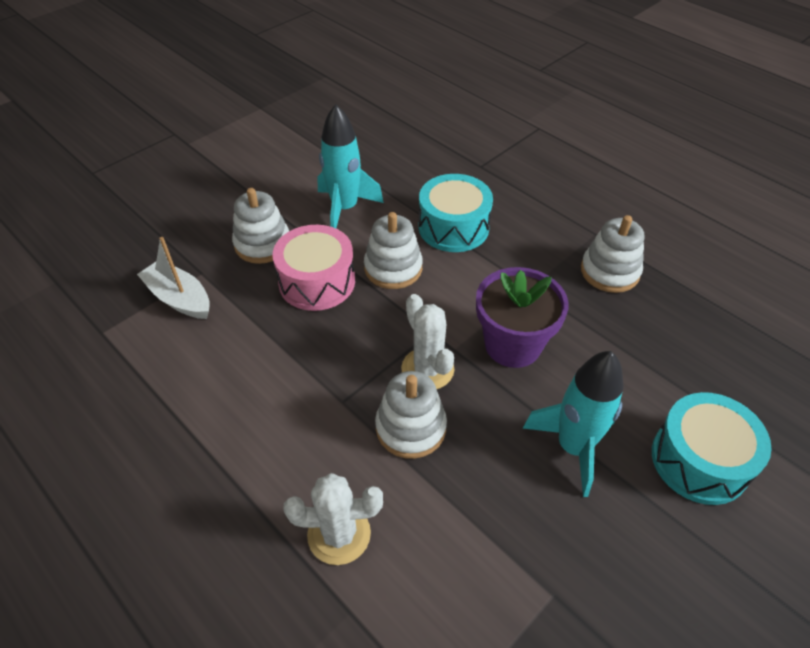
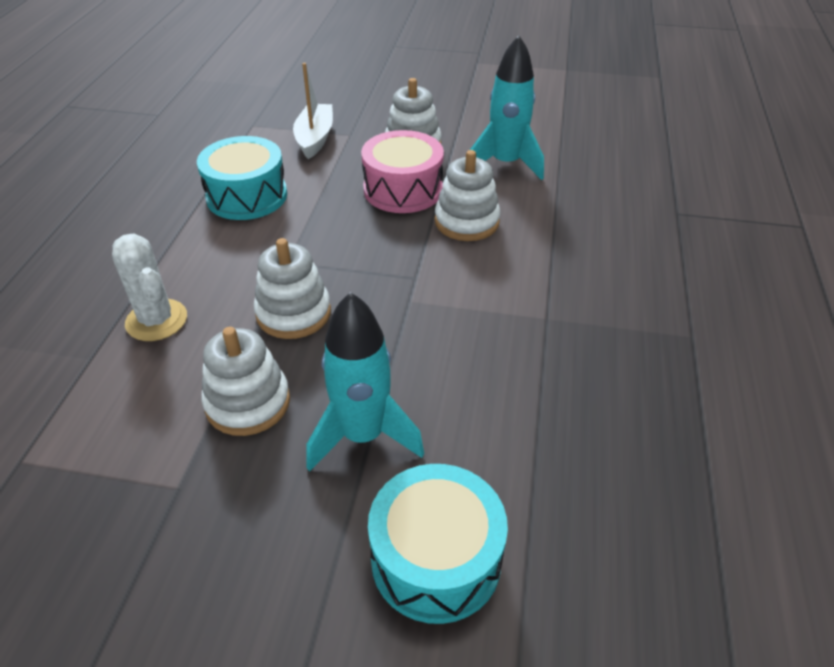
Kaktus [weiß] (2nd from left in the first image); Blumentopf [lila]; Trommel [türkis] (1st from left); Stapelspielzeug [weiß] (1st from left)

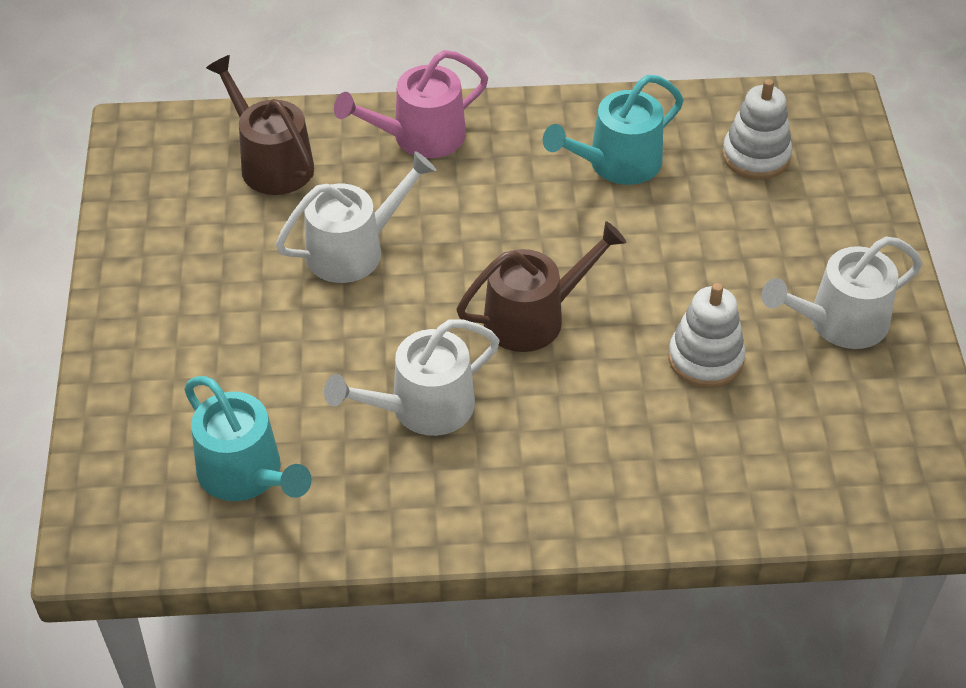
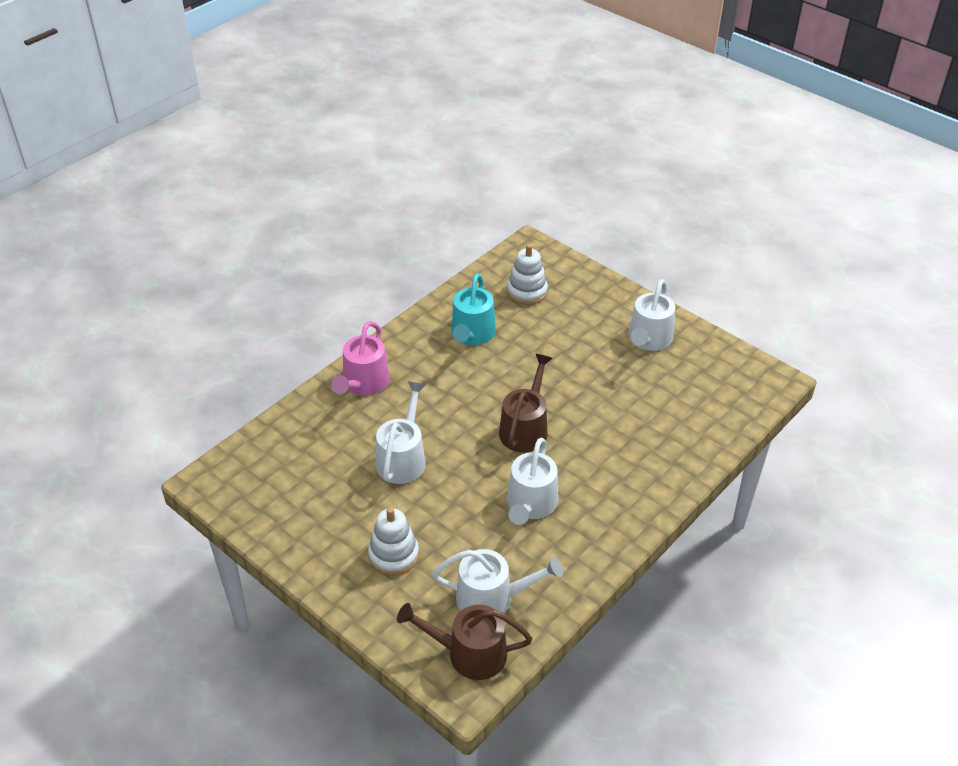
Gießkanne [braun] (1st from left); Stapelspielzeug [weiß] (1st from left); Gießkanne [weiß] (2nd from left)

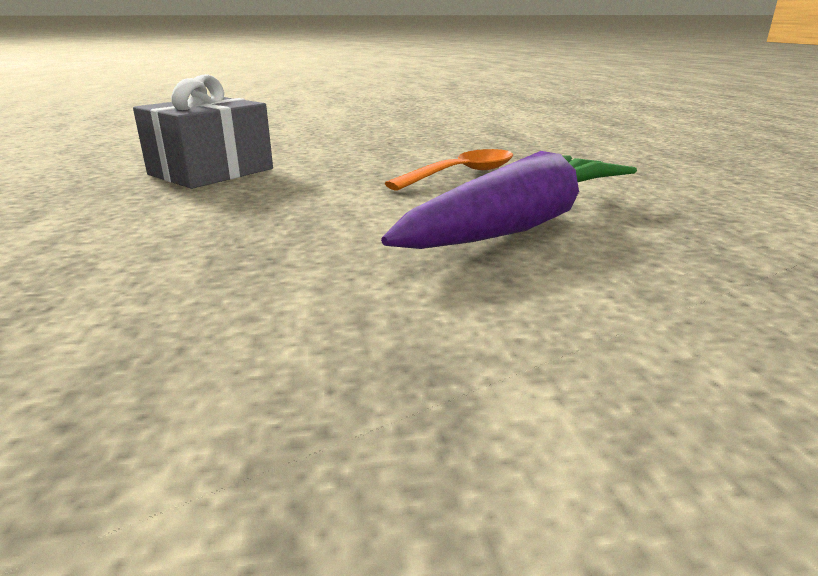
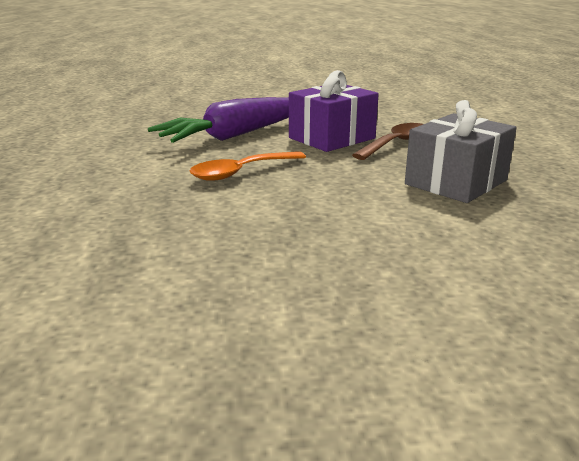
Geschenk [lila]; Löffel [braun]

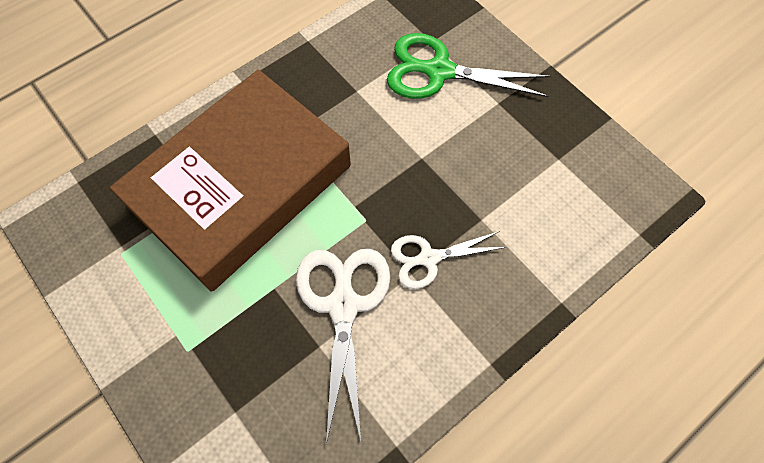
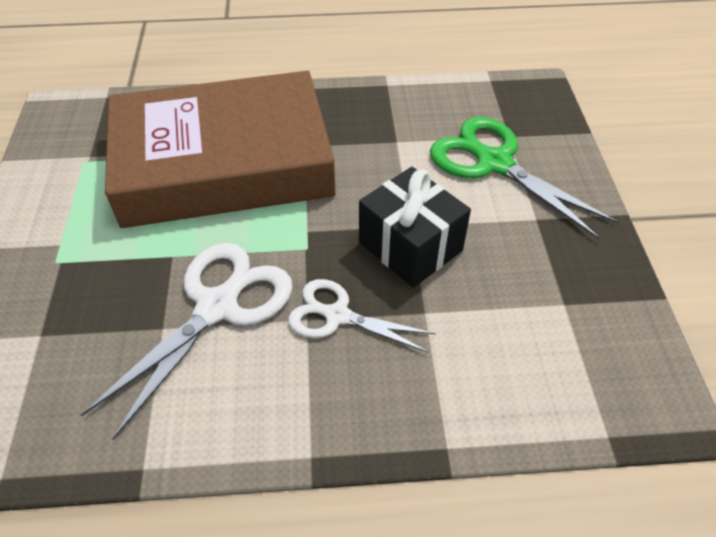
Geschenk [schwarz]

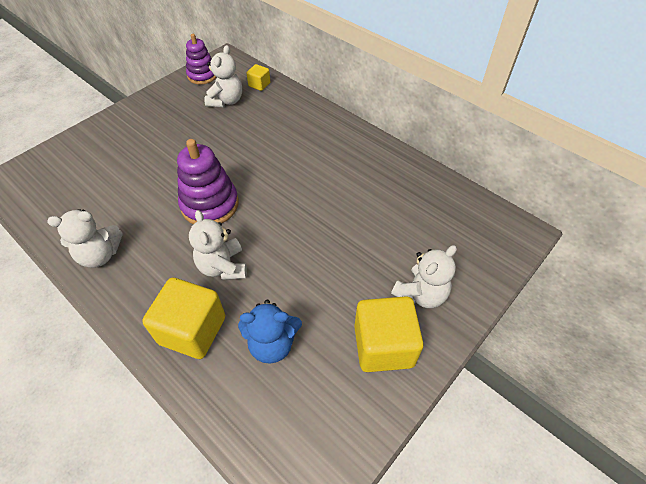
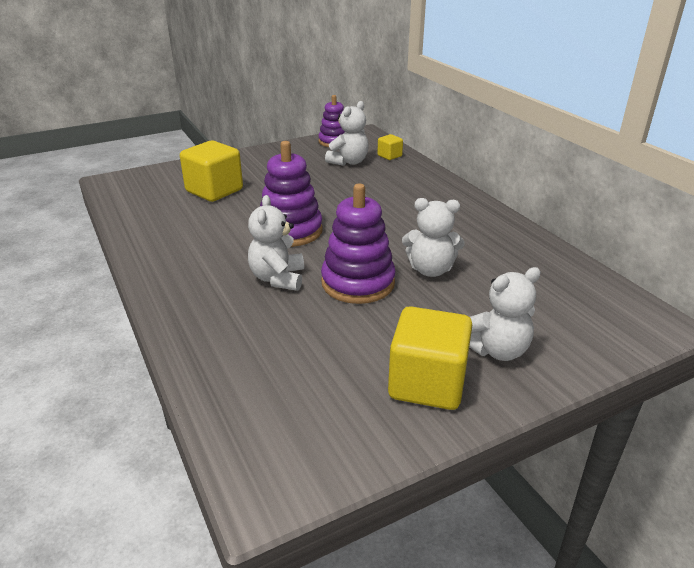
Teddybär [blau]; Stapelspielzeug [lila] (3rd from left); Teddybär [weiß] (3rd from left); Kubus [gelb] (1st from left)

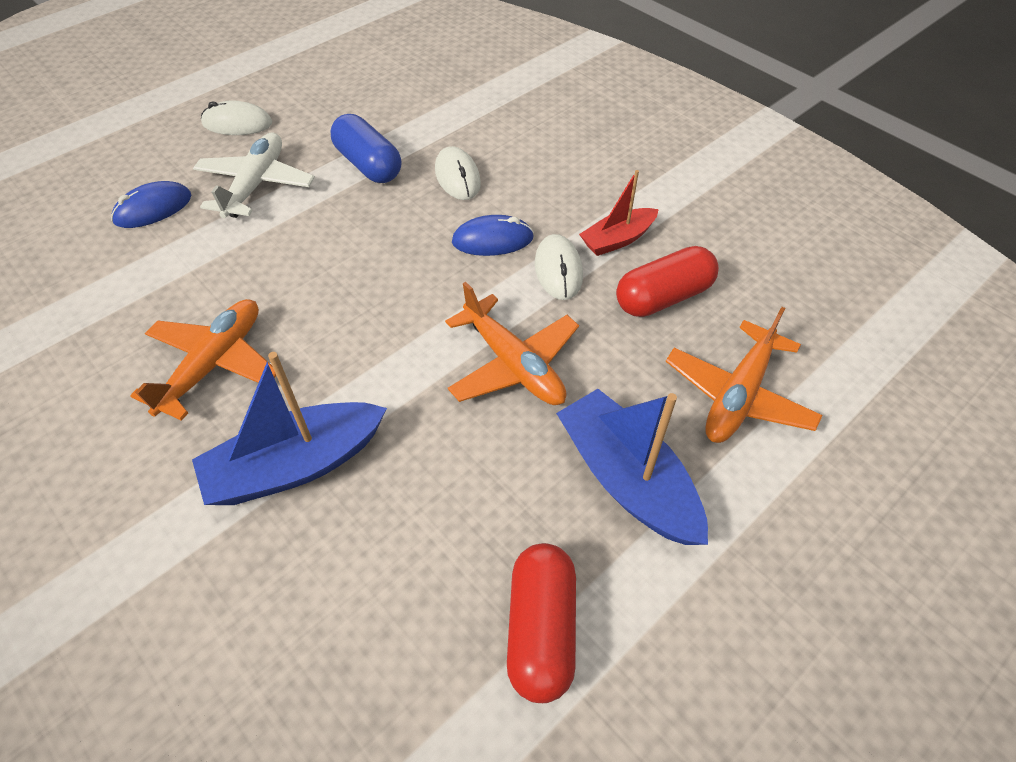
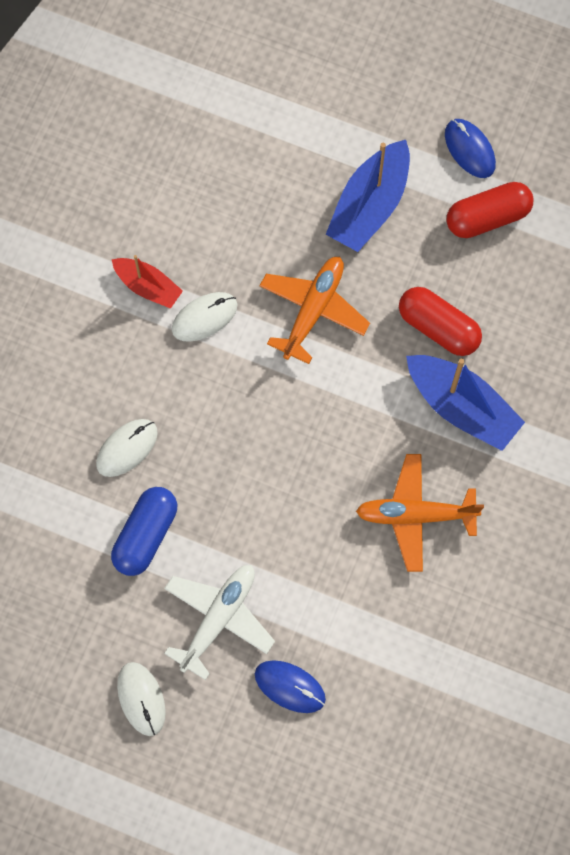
Flugzeug [orange] (3rd from left in the first image); Computermaus [blau] (2nd from left); Kapsel [rot] (1st from left); Flugzeug [weiß]

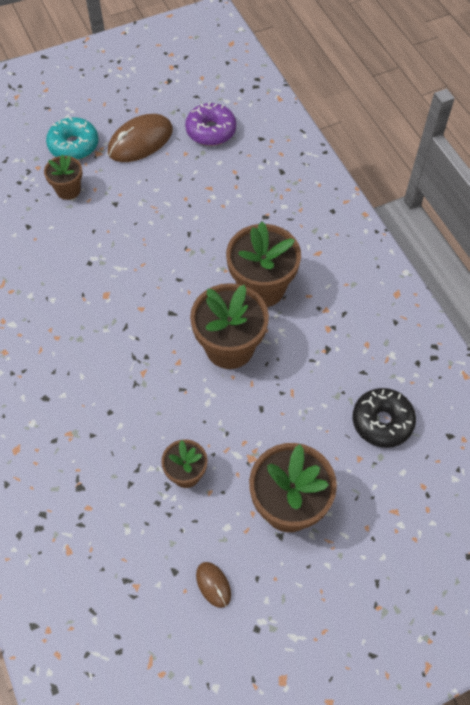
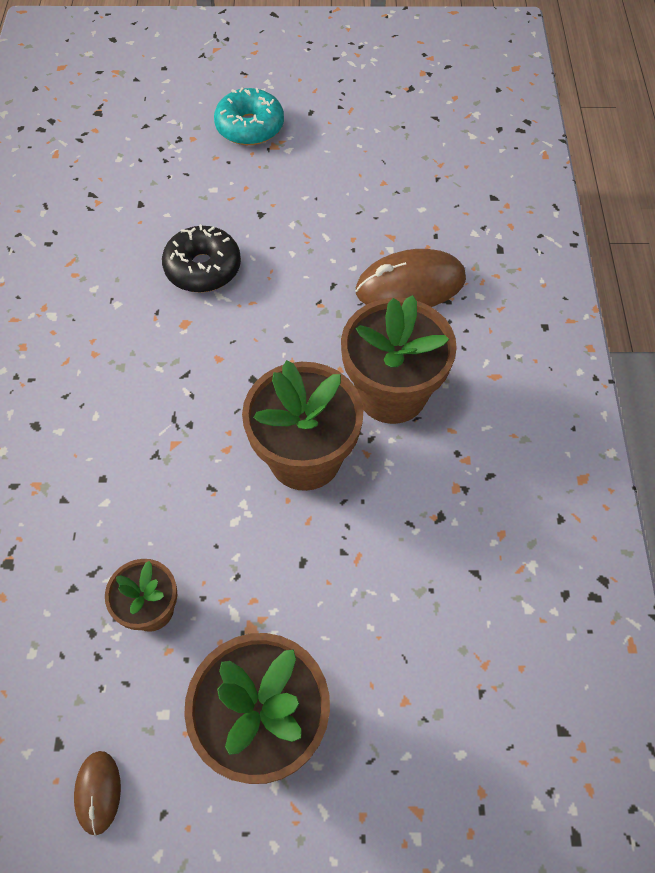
Blumentopf [braun] (1st from left in the first image); Donut [lila]; Computermaus [braun] (2nd from left); Donut [schwarz]

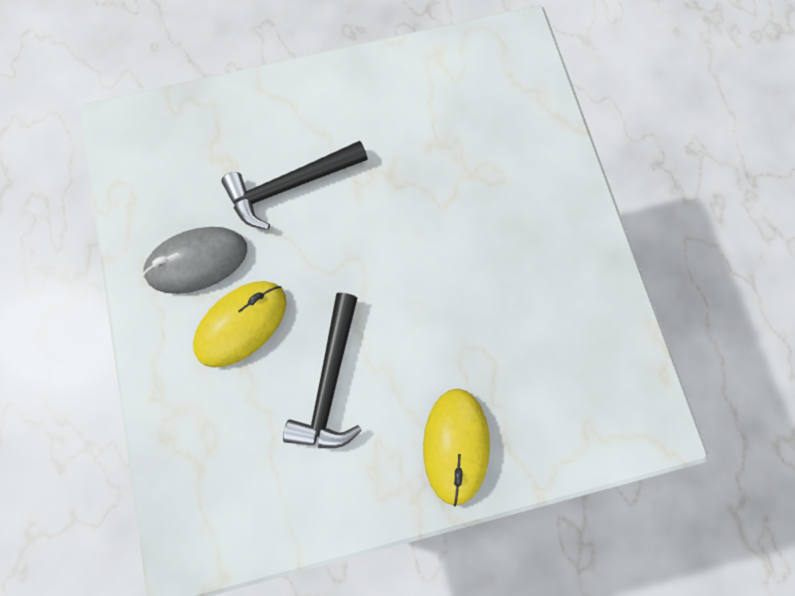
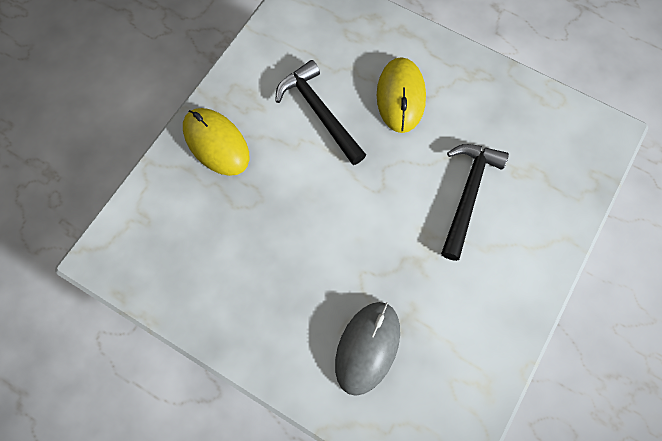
Computermaus [grau]

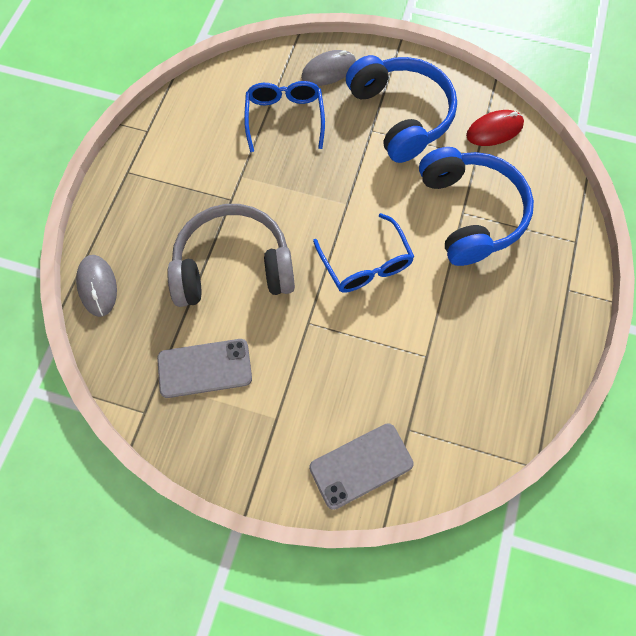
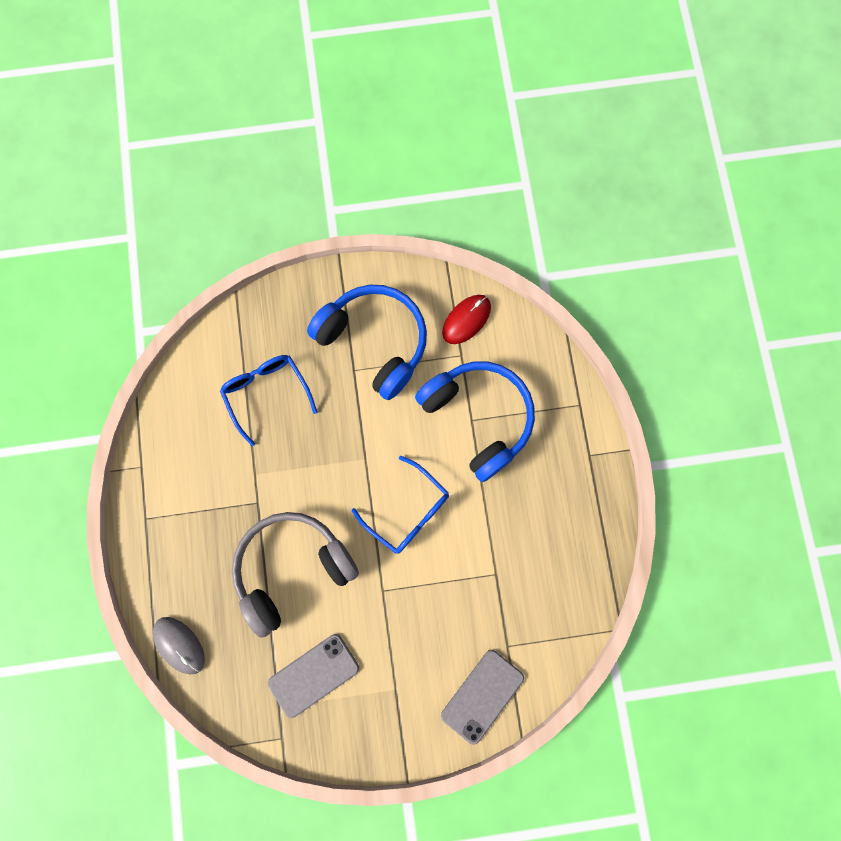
Computermaus [grau] (2nd from left in the first image)

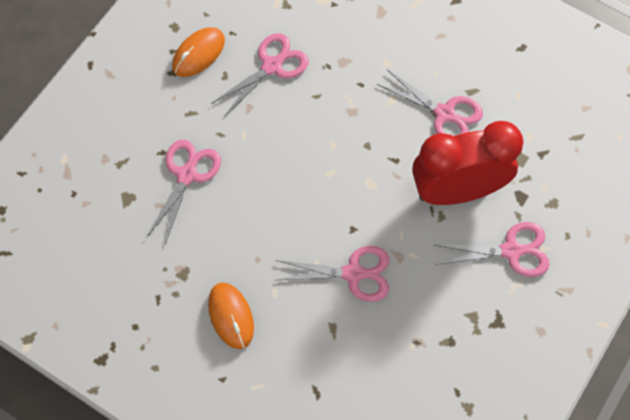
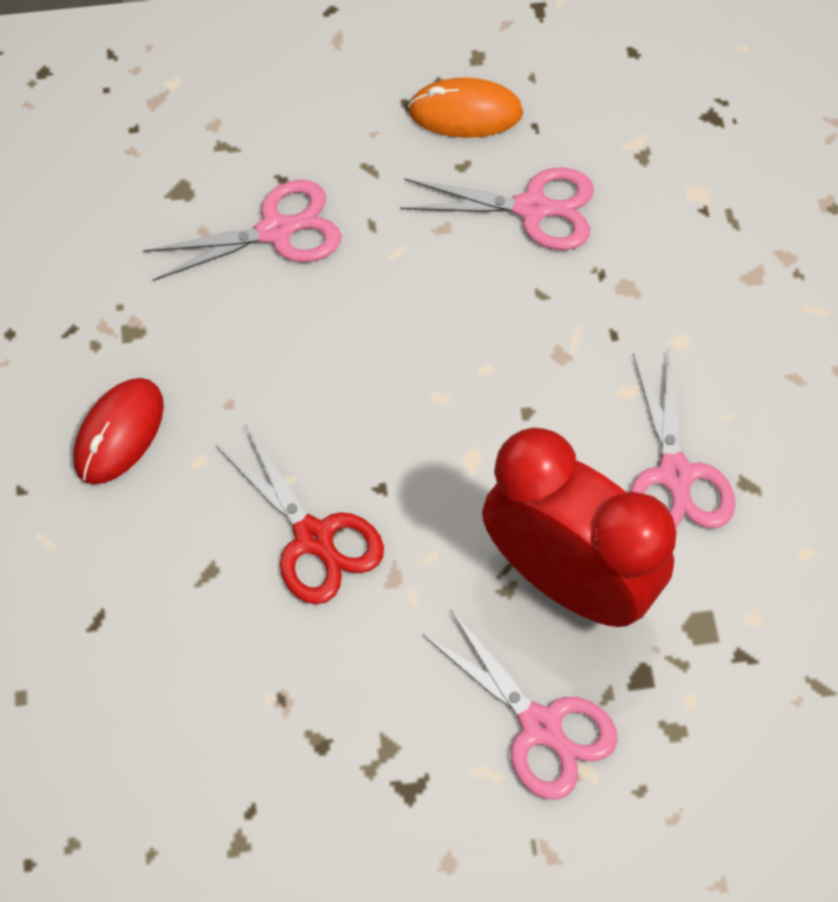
Computermaus [rot]; Schere [rot]

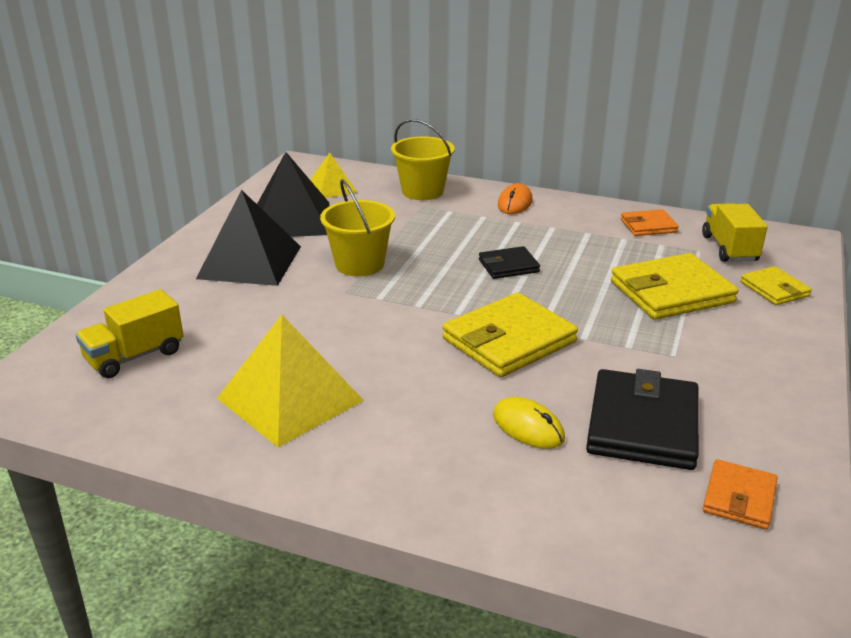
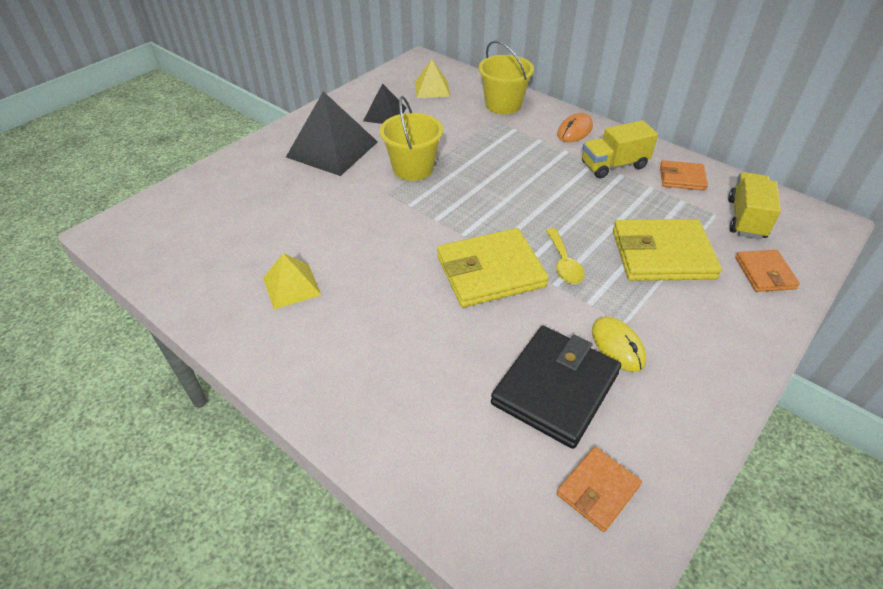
Geldbörse [schwarz] (1st from left in the first image); Löffel [gelb]; Lastwagen [gelb] (1st from left); Computermaus [gelb]; Geldbörse [orange] (3rd from left); Pyramide [gelb] (1st from left); Pyramide [schwarz] (2nd from left)

